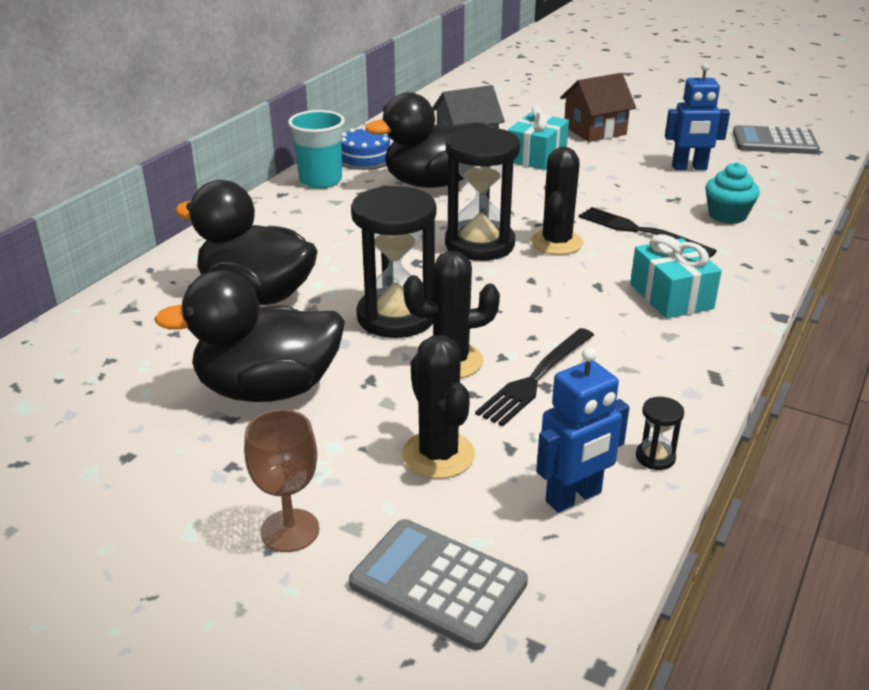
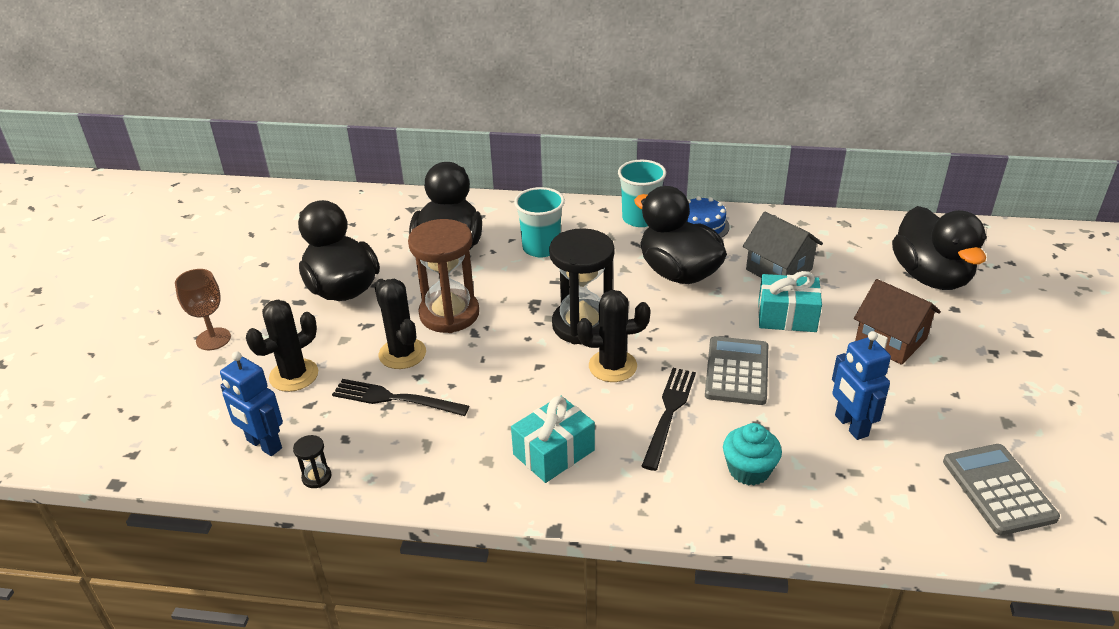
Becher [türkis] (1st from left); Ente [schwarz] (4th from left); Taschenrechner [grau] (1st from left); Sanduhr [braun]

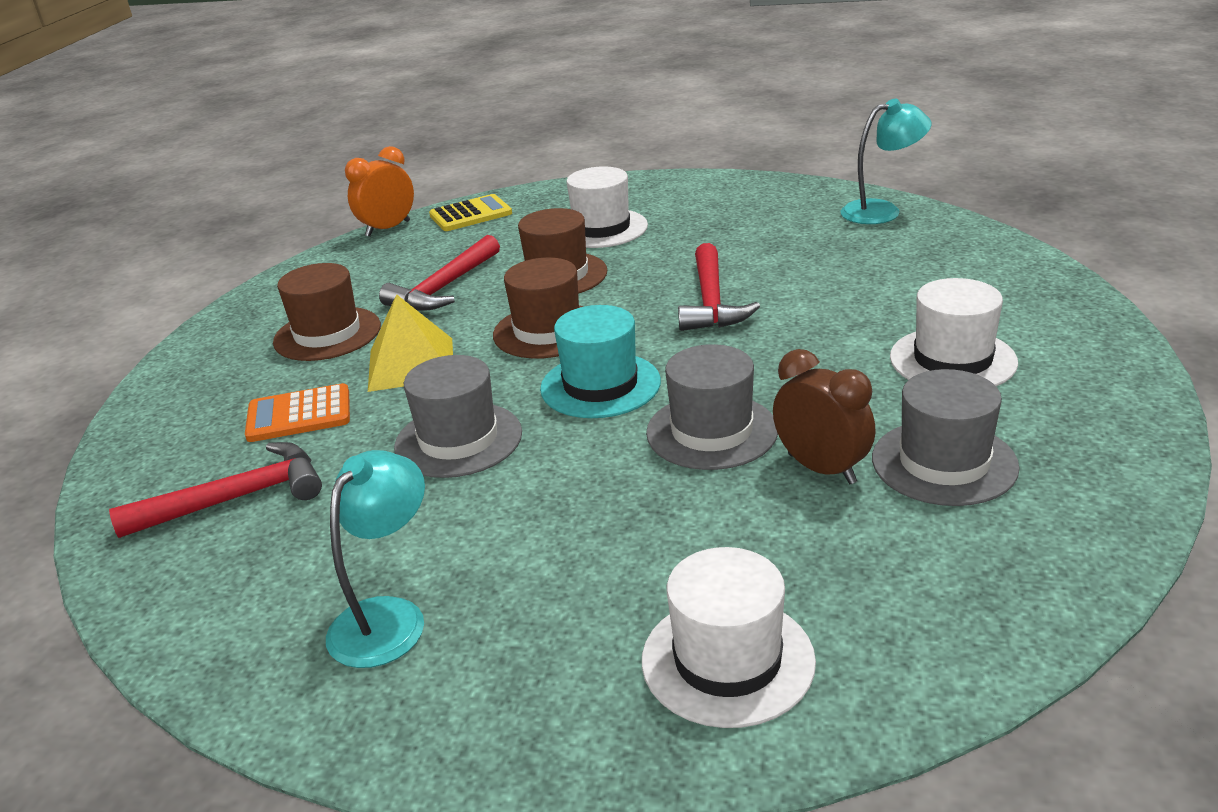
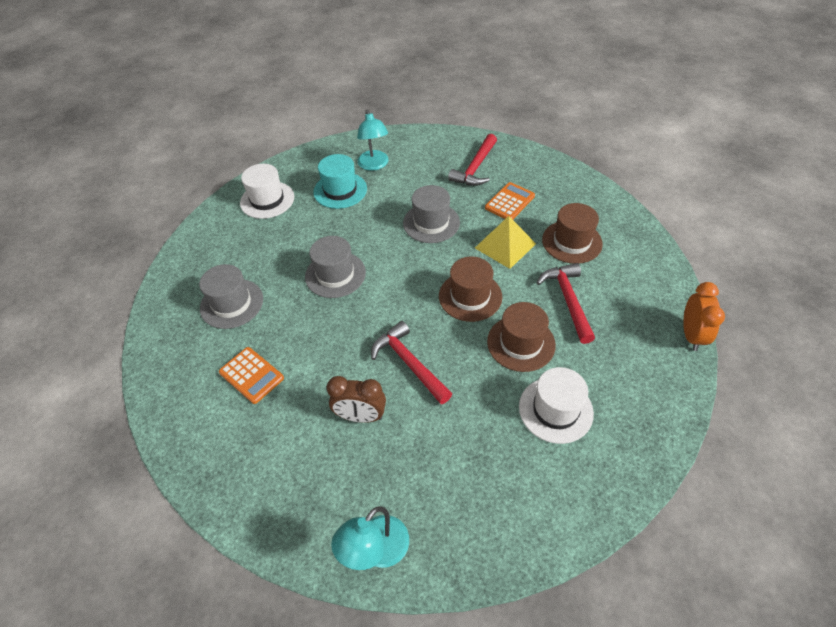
Taschenrechner [gelb]; Hut [türkis]; Wecker [braun]; Taschenrechner [orange] (1st from left)

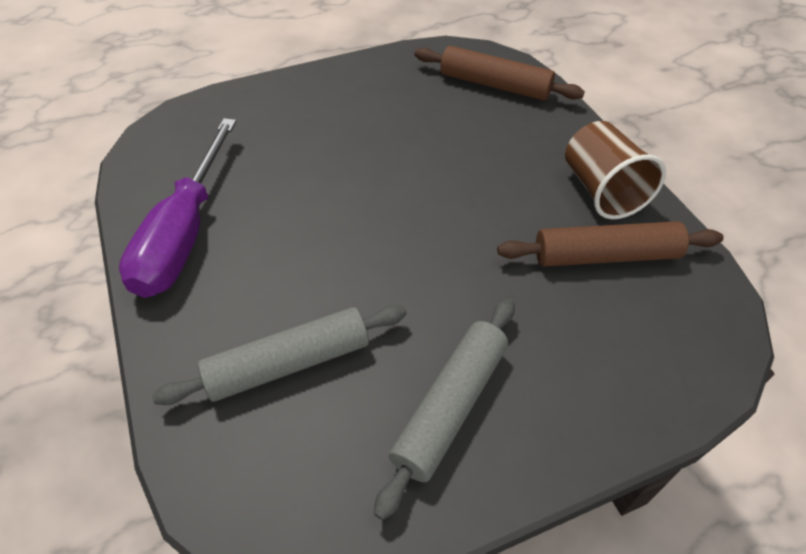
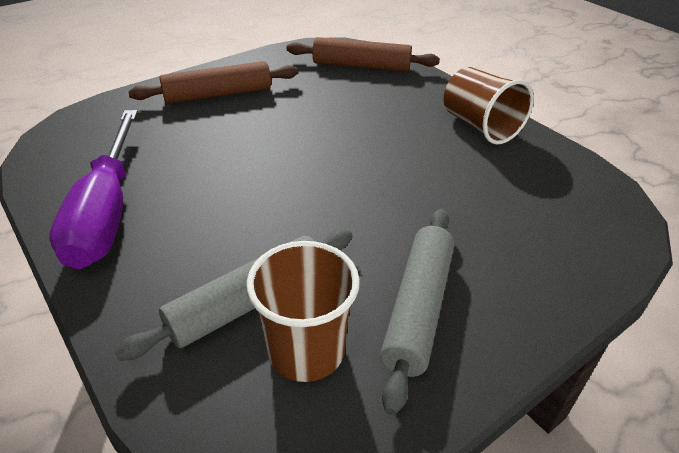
Becher [braun] (1st from left); Nudelholz [braun] (1st from left)

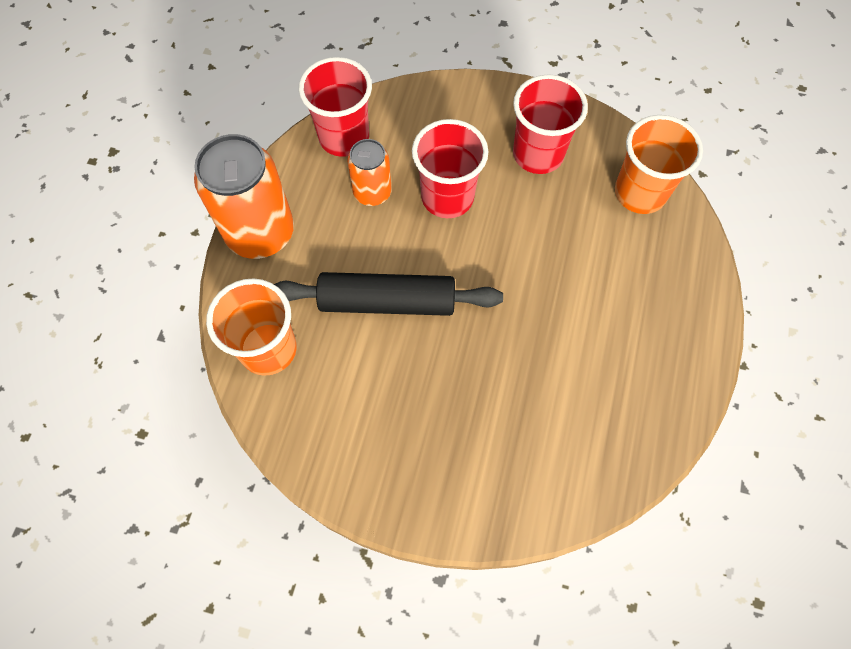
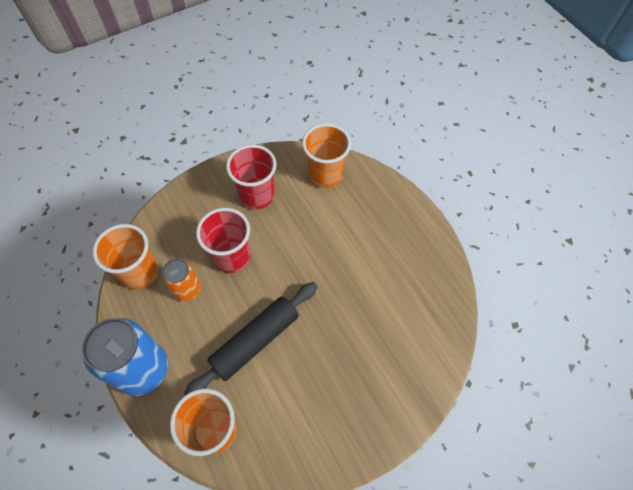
Dose [blau]; Becher [orange] (1st from left)

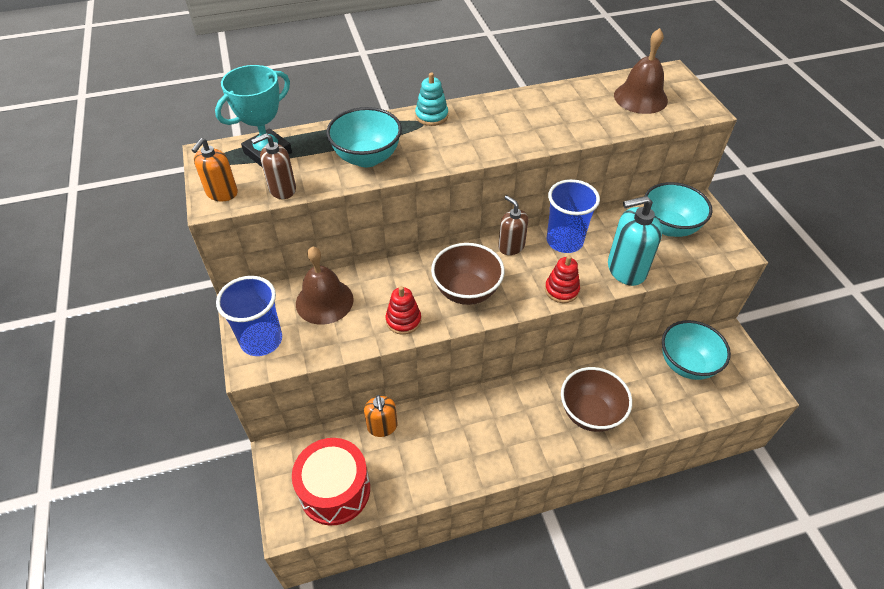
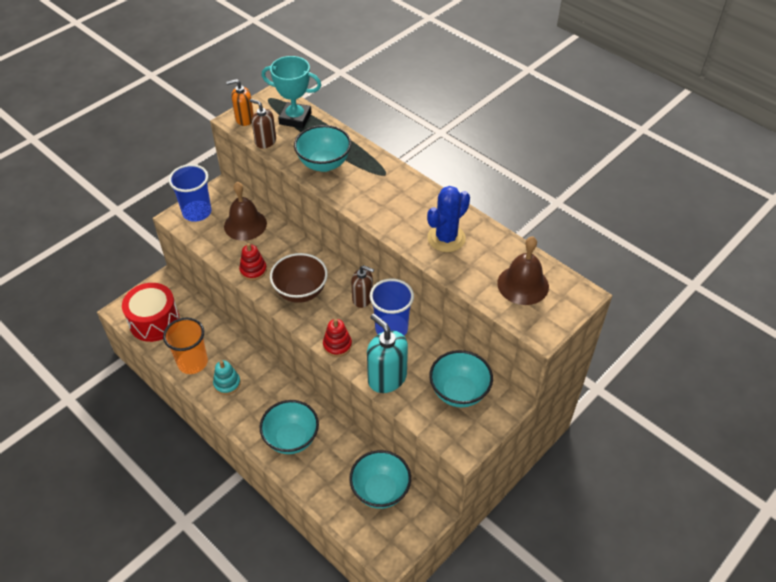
Seifenspender [orange] (2nd from left in the first image); Becher [orange]; Kaktus [blau]; Stapelspielzeug [türkis]; Schüssel [türkis] (1st from left); Seifenspender [braun] (2nd from left)

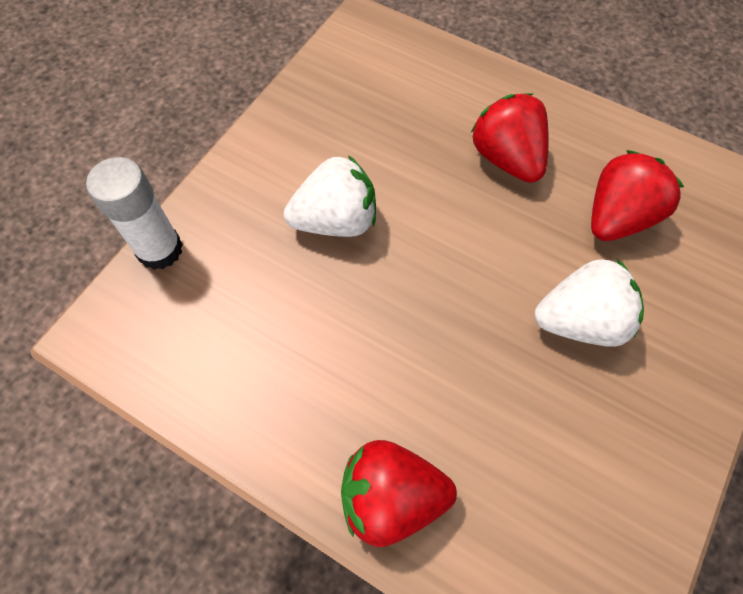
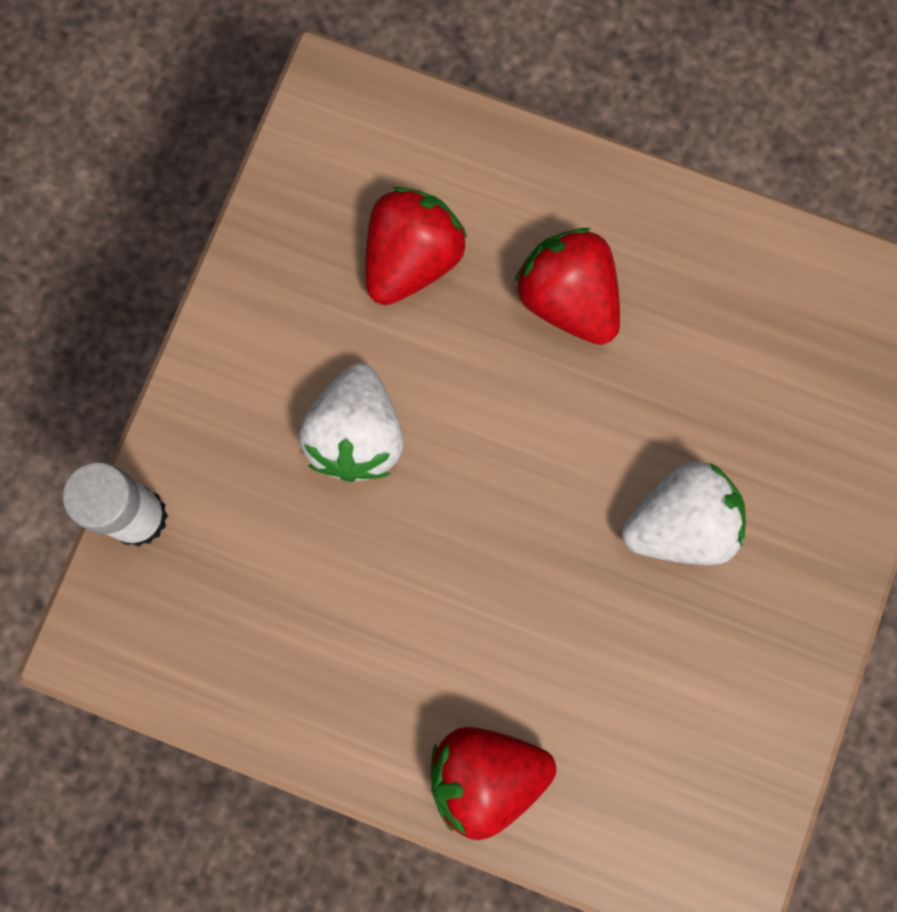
Erdbeere [rot] (1st from left); Erdbeere [weiß] (1st from left)

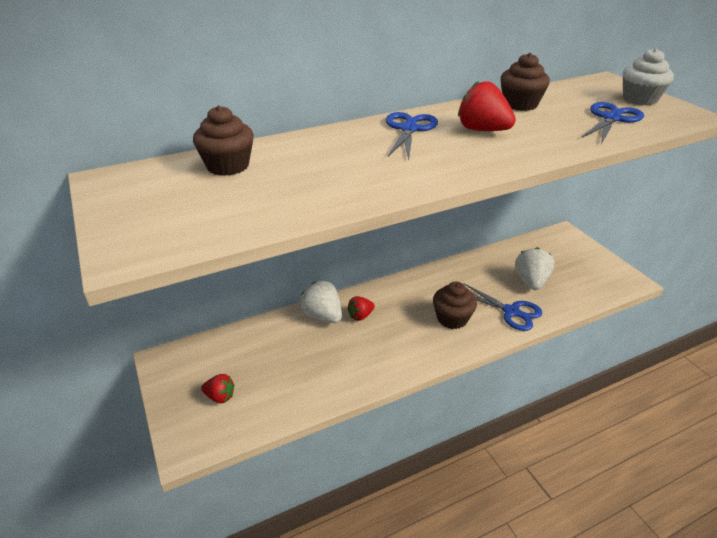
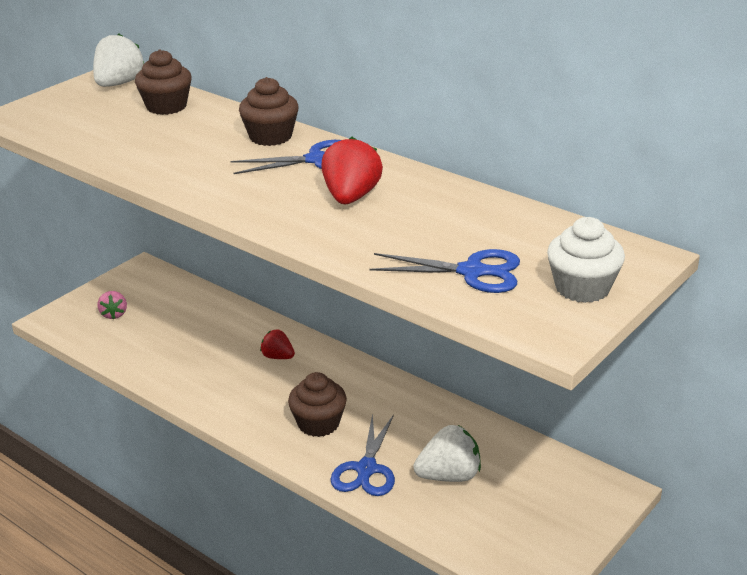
Erdbeere [weiß] (1st from left); Muffin [braun] (2nd from left); Erdbeere [rosa]

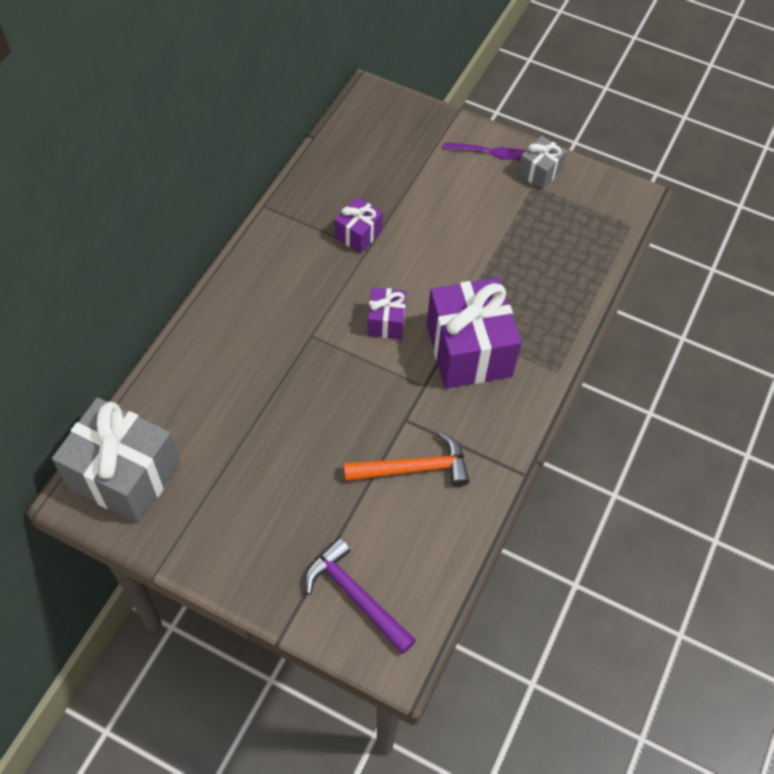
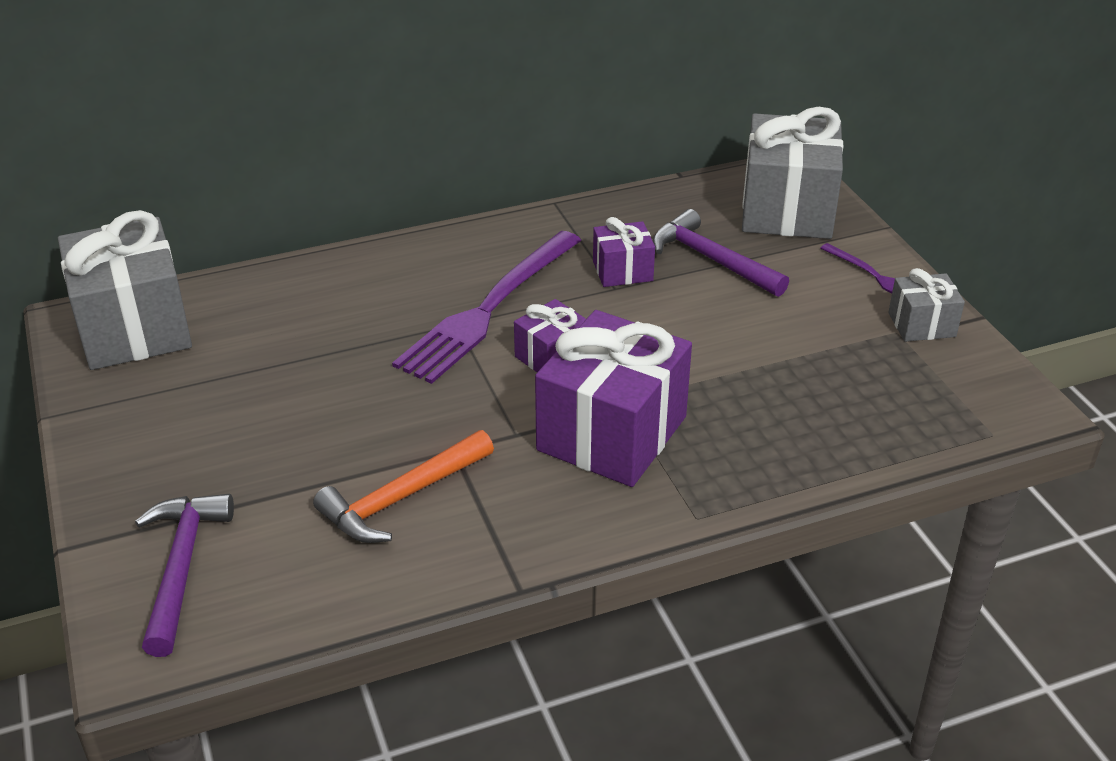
Gabel [lila] (1st from left); Hammer [lila] (2nd from left); Geschenk [grau] (2nd from left); Hammer [orange]

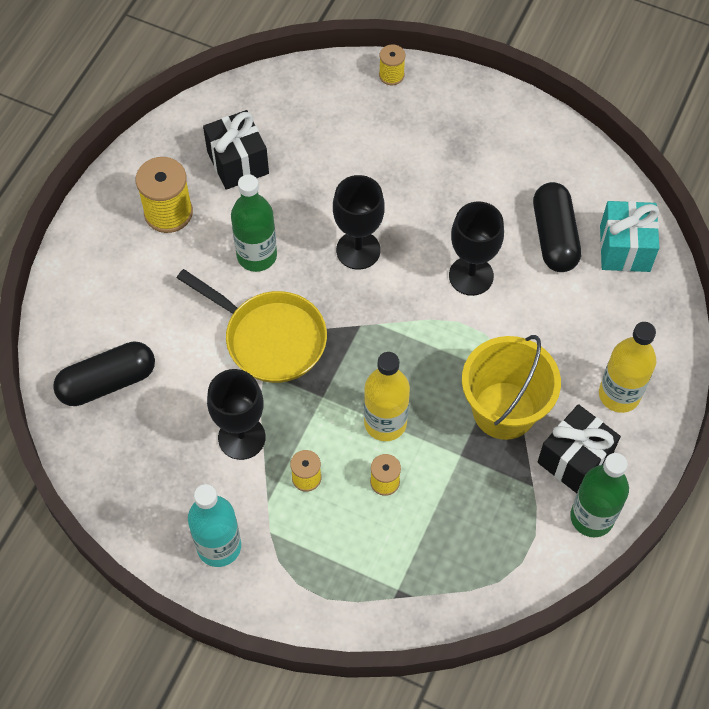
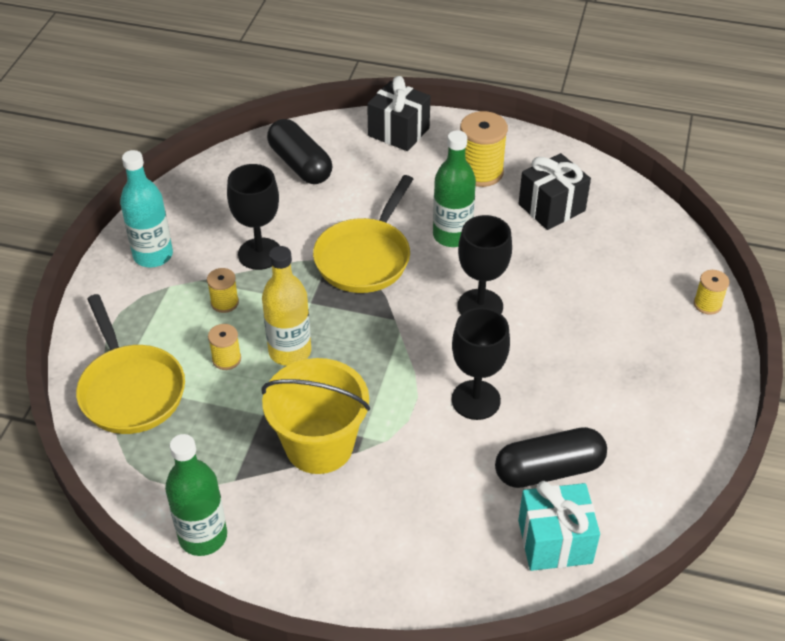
Flasche [gelb] (2nd from left in the first image); Pfanne [gelb] (1st from left); Geschenk [schwarz] (1st from left)

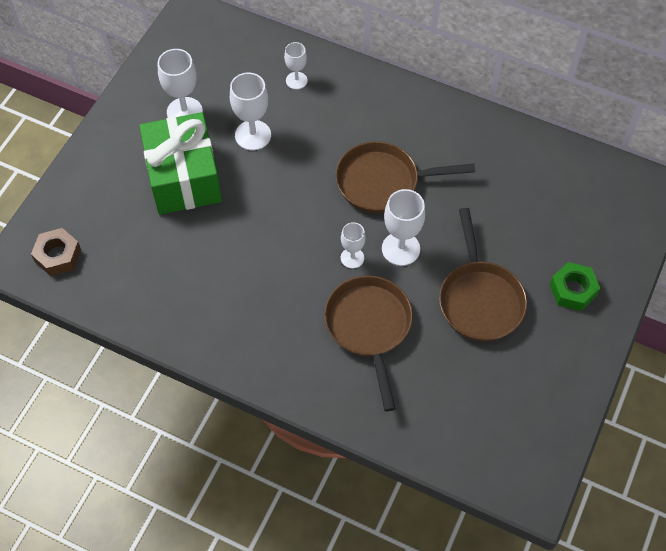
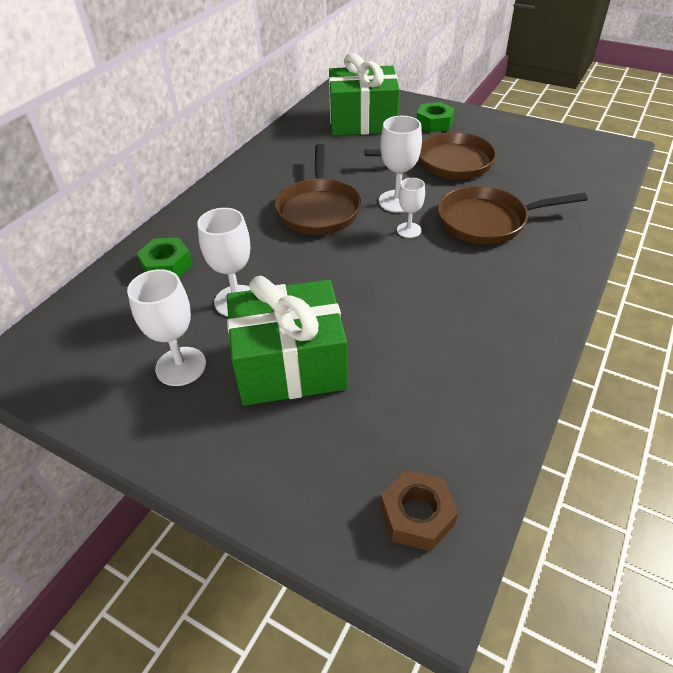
Geschenk [grün] (2nd from left); Sechskantmutter [grün] (1st from left)

